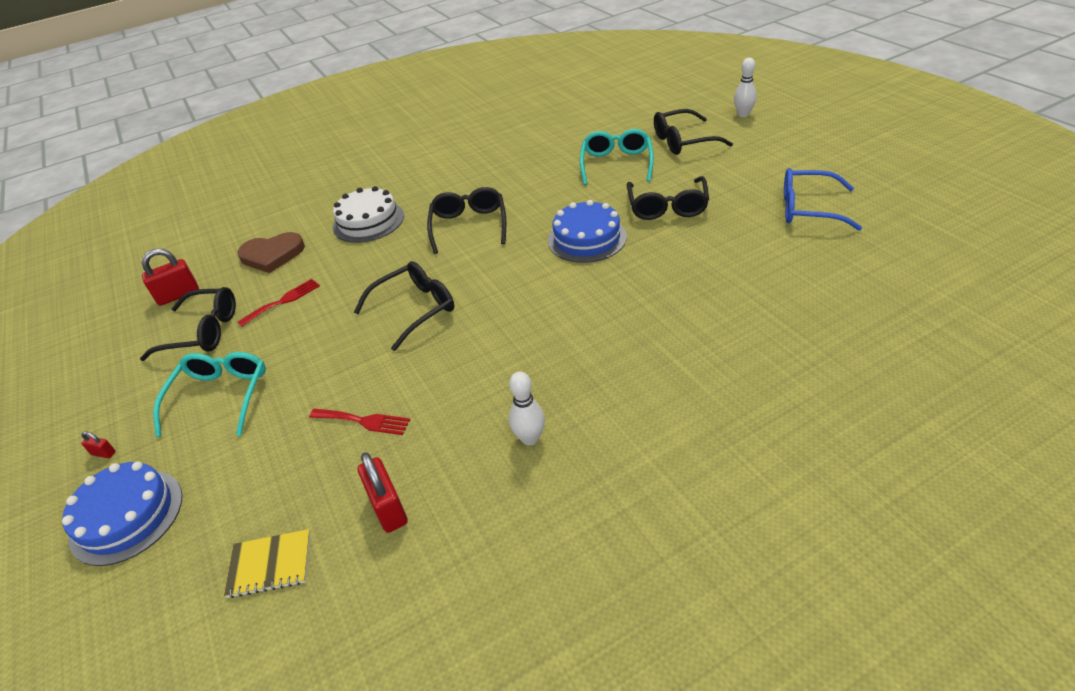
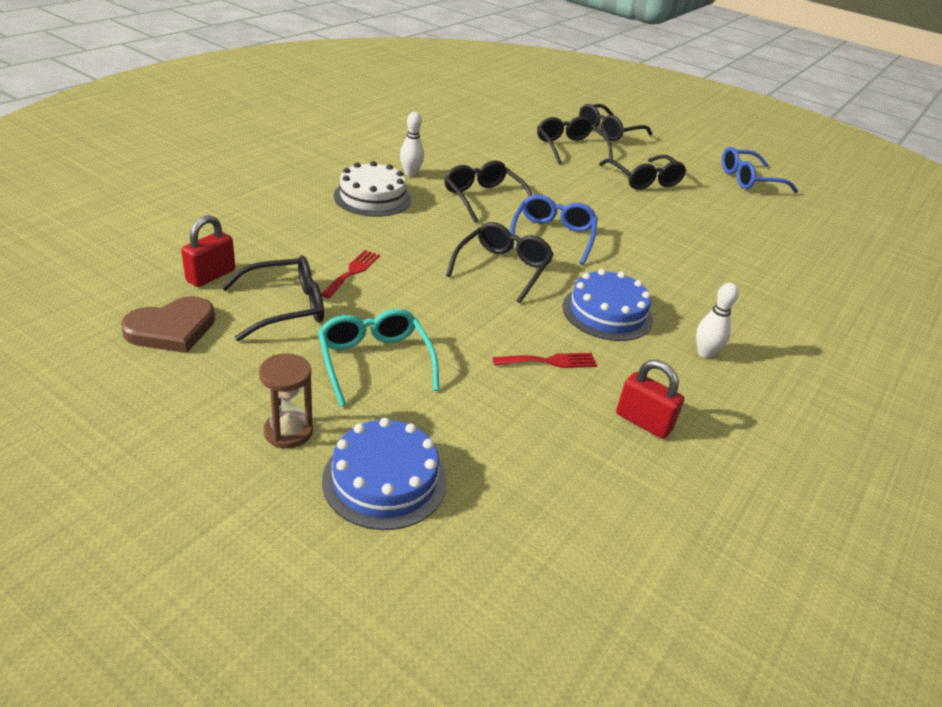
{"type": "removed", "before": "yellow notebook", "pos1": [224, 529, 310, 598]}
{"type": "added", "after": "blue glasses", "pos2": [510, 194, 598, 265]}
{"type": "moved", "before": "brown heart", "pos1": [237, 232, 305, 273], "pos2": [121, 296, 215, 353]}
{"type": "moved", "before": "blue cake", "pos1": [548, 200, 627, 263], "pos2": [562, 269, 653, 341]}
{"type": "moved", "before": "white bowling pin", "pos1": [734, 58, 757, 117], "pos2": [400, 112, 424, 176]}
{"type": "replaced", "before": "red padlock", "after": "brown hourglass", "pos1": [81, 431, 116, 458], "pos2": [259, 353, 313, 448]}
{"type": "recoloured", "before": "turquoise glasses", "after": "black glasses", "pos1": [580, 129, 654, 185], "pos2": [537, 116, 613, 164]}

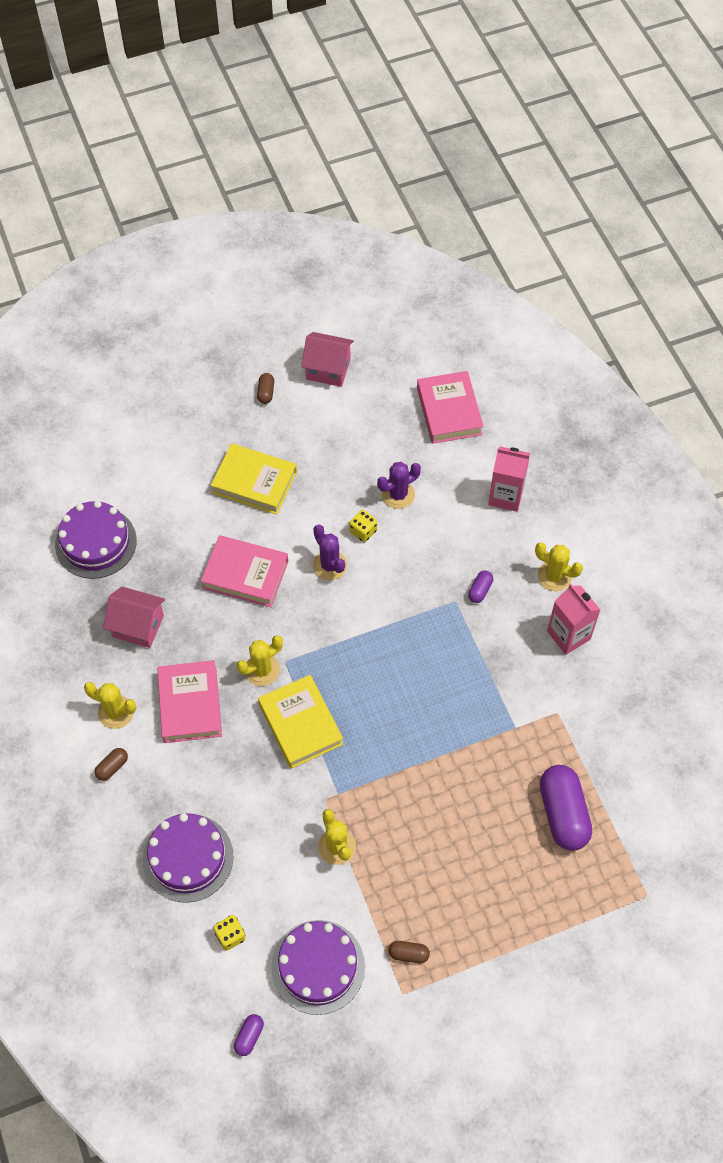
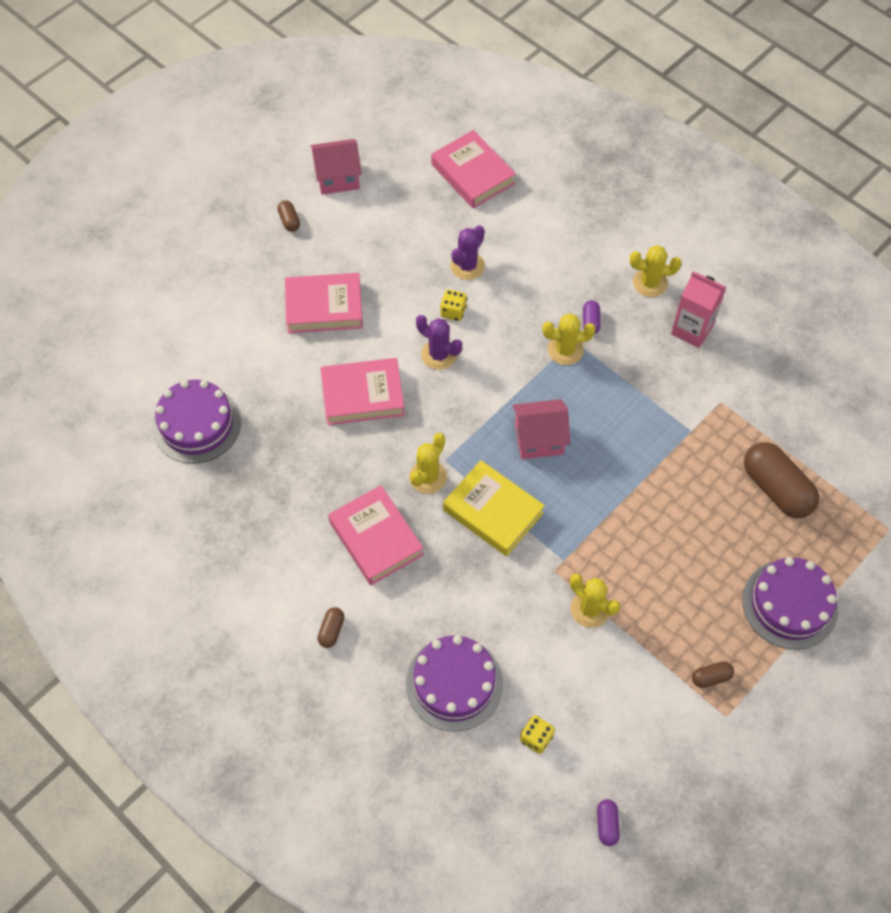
{"type": "removed", "before": "pink carton", "pos1": [488, 446, 530, 512]}
{"type": "moved", "before": "yellow cactus", "pos1": [84, 682, 136, 729], "pos2": [542, 313, 596, 365]}
{"type": "moved", "before": "pink house", "pos1": [103, 586, 165, 648], "pos2": [512, 399, 570, 459]}
{"type": "moved", "before": "purple cake", "pos1": [271, 920, 365, 1015], "pos2": [742, 557, 838, 650]}
{"type": "recoloured", "before": "yellow book", "after": "pink book", "pos1": [211, 443, 297, 515], "pos2": [285, 273, 363, 333]}
{"type": "recoloured", "before": "purple capsule", "after": "brown capsule", "pos1": [540, 765, 592, 851], "pos2": [744, 442, 819, 518]}

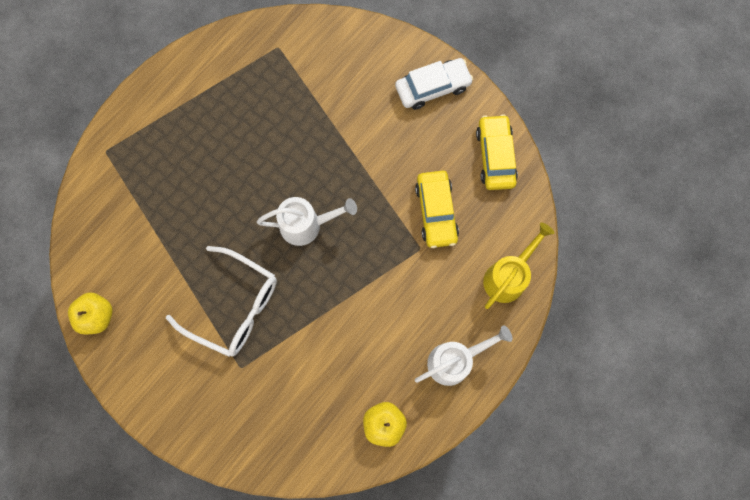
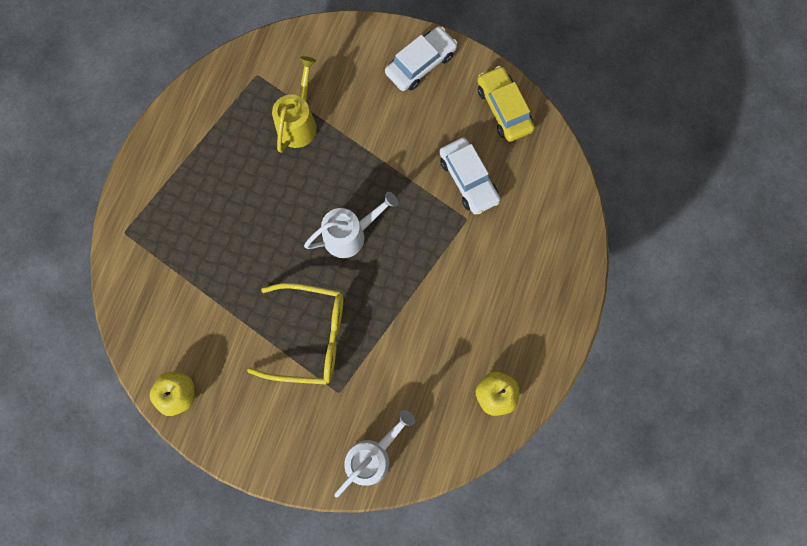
{"type": "moved", "before": "white watering can", "pos1": [415, 325, 513, 386], "pos2": [334, 410, 415, 498]}
{"type": "moved", "before": "yellow watering can", "pos1": [483, 223, 554, 309], "pos2": [272, 56, 317, 153]}
{"type": "recoloured", "before": "white glasses", "after": "yellow glasses", "pos1": [165, 246, 277, 357], "pos2": [247, 283, 343, 385]}
{"type": "recoloured", "before": "yellow car", "after": "white car", "pos1": [415, 171, 459, 248], "pos2": [439, 137, 500, 215]}

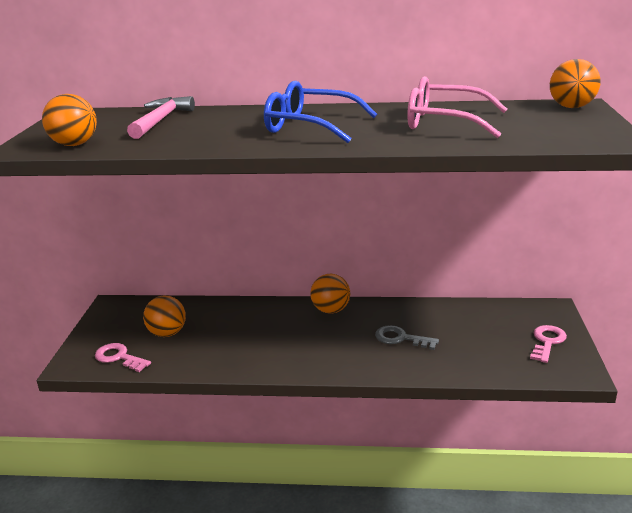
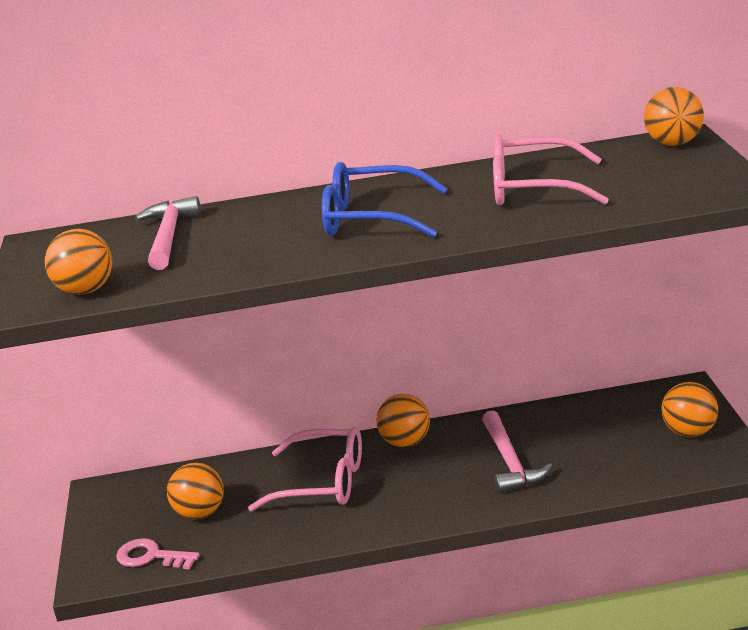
{"type": "added", "after": "pink glasses", "pos2": [248, 427, 362, 512]}
{"type": "replaced", "before": "grey key", "after": "pink hammer", "pos1": [375, 325, 439, 350], "pos2": [482, 410, 552, 493]}
{"type": "replaced", "before": "pink key", "after": "orange ball", "pos1": [530, 325, 567, 363], "pos2": [661, 382, 718, 437]}

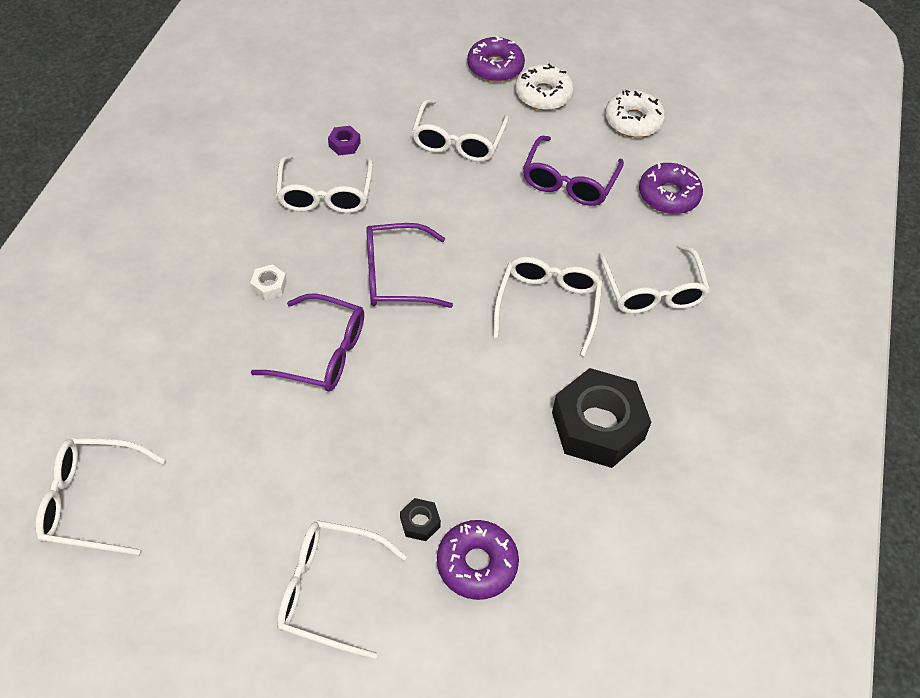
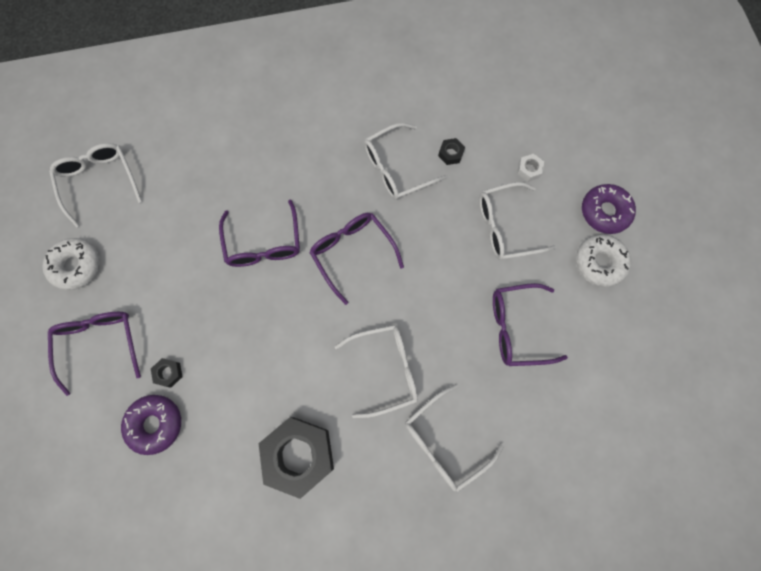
{"type": "removed", "before": "purple donut", "pos1": [639, 163, 703, 214]}
{"type": "moved", "before": "white nut", "pos1": [250, 264, 287, 300], "pos2": [517, 154, 544, 182]}
{"type": "moved", "before": "white donut", "pos1": [605, 90, 665, 137], "pos2": [43, 238, 100, 290]}
{"type": "recoloured", "before": "white glasses", "after": "purple glasses", "pos1": [277, 520, 407, 659], "pos2": [48, 312, 141, 396]}
{"type": "recoloured", "before": "purple nut", "after": "black nut", "pos1": [328, 126, 361, 155], "pos2": [438, 138, 465, 165]}

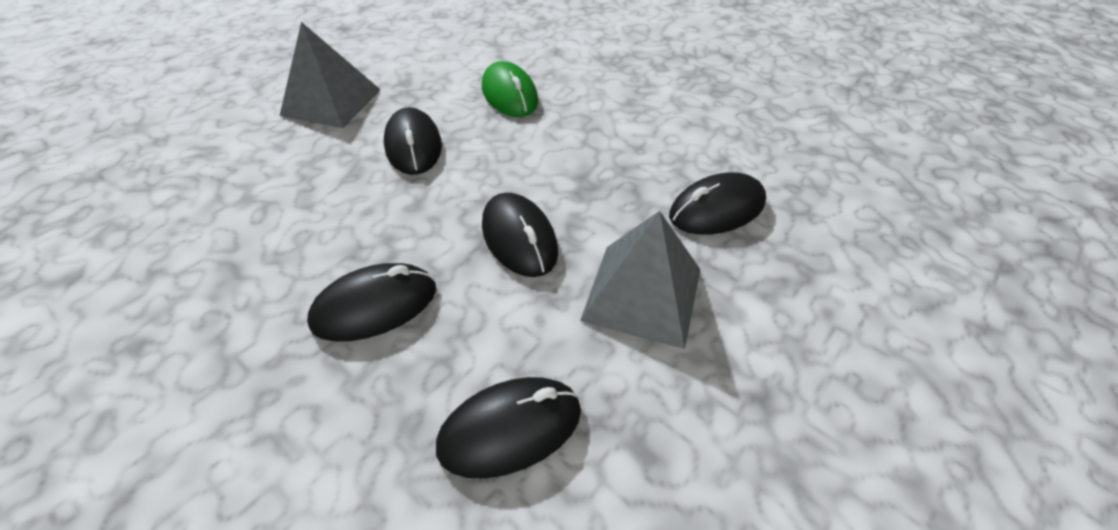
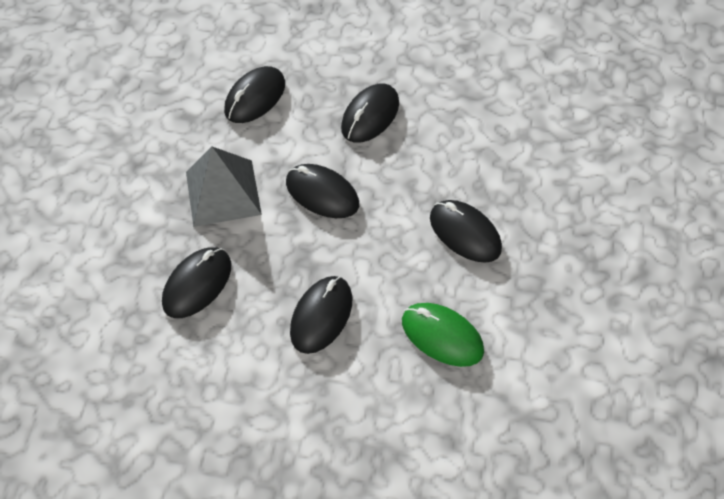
{"type": "removed", "before": "grey pyramid", "pos1": [280, 22, 381, 128]}
{"type": "added", "after": "black mouse", "pos2": [290, 276, 352, 354]}

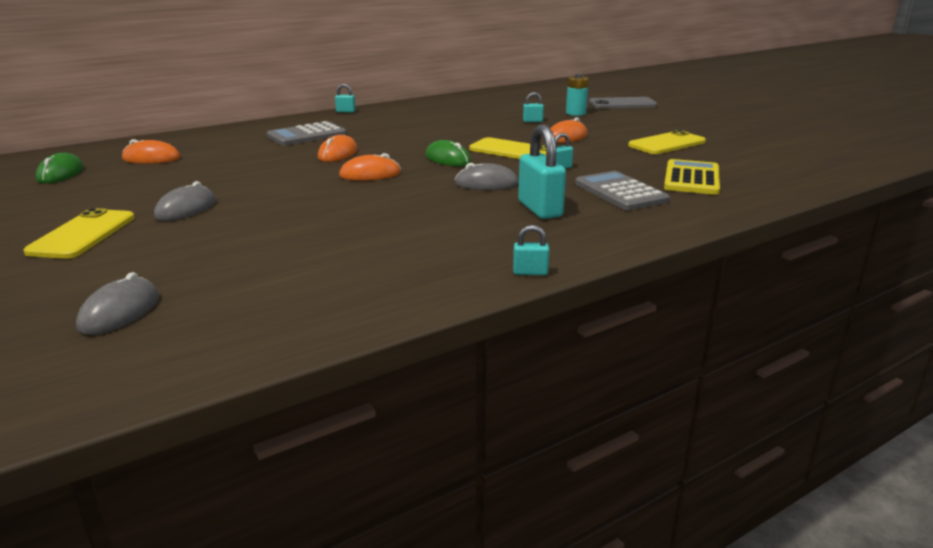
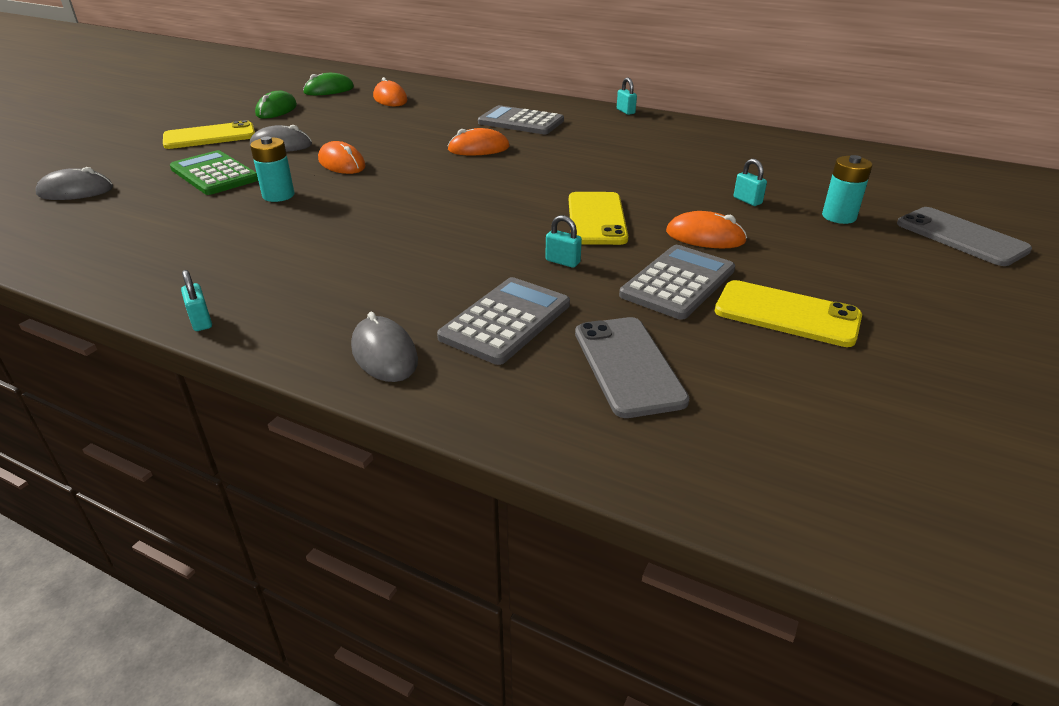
{"type": "removed", "before": "turquoise padlock", "pos1": [518, 124, 566, 219]}
{"type": "added", "after": "green calculator", "pos2": [170, 150, 258, 195]}
{"type": "added", "after": "turquoise battery", "pos2": [250, 137, 294, 202]}
{"type": "added", "after": "grey calculator", "pos2": [619, 245, 735, 320]}
{"type": "moved", "before": "orange mouse", "pos1": [339, 153, 401, 181], "pos2": [318, 141, 365, 174]}
{"type": "moved", "before": "green mouse", "pos1": [425, 140, 471, 166], "pos2": [255, 91, 297, 119]}
{"type": "moved", "before": "grey mouse", "pos1": [455, 163, 519, 190], "pos2": [351, 312, 418, 382]}
{"type": "replaced", "before": "yellow calculator", "after": "grey phone", "pos1": [664, 159, 720, 195], "pos2": [575, 317, 690, 418]}

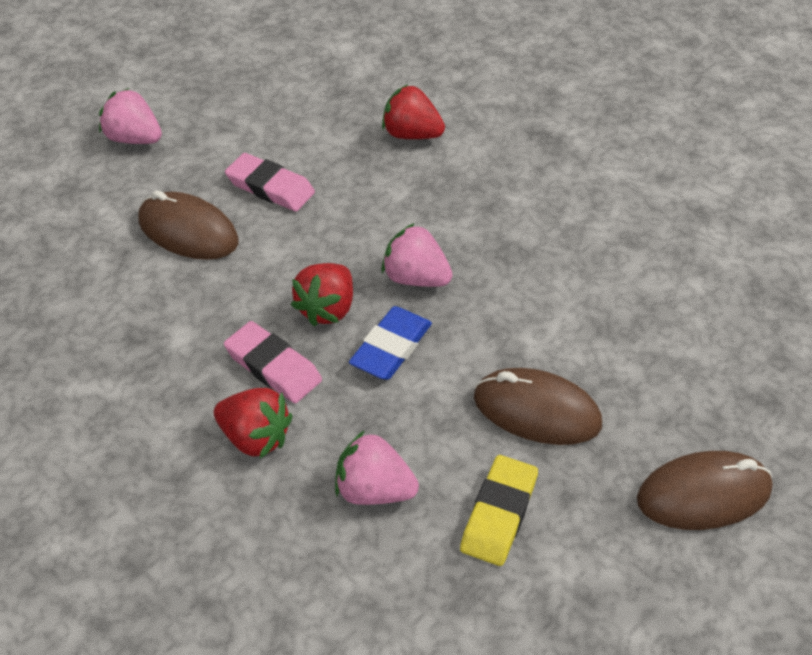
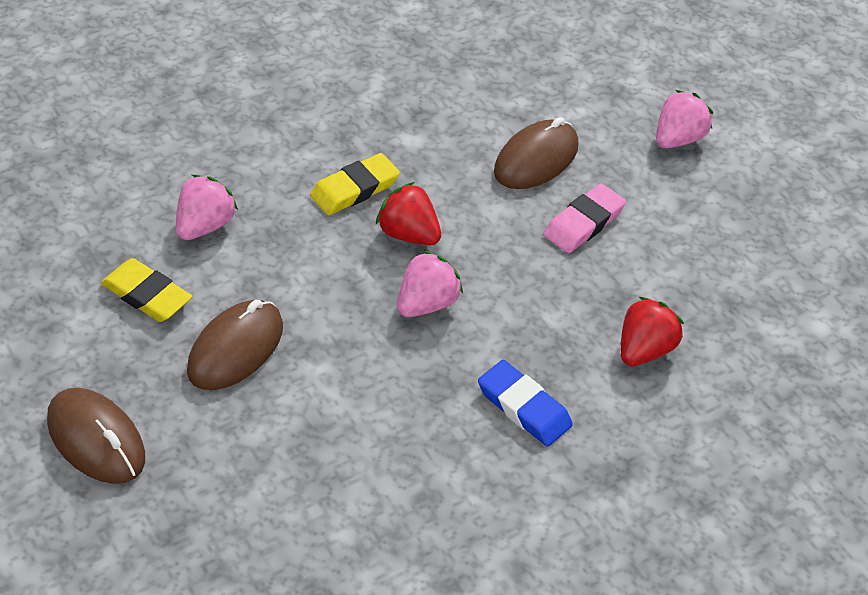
{"type": "removed", "before": "red strawberry", "pos1": [214, 388, 292, 459]}
{"type": "moved", "before": "blue eraser", "pos1": [349, 306, 432, 380], "pos2": [478, 360, 573, 447]}
{"type": "recoloured", "before": "pink eraser", "after": "yellow eraser", "pos1": [224, 321, 322, 403], "pos2": [310, 153, 400, 215]}
{"type": "turned", "before": "brown mouse", "pos1": [637, 451, 773, 530], "pos2": [47, 388, 145, 484], "turn": -45}

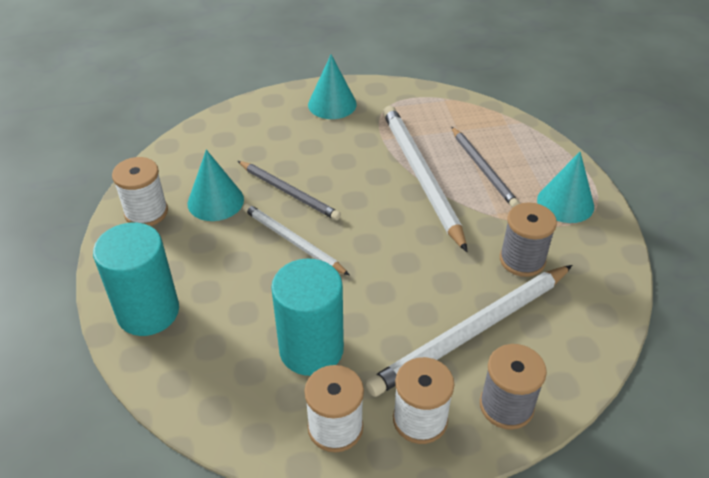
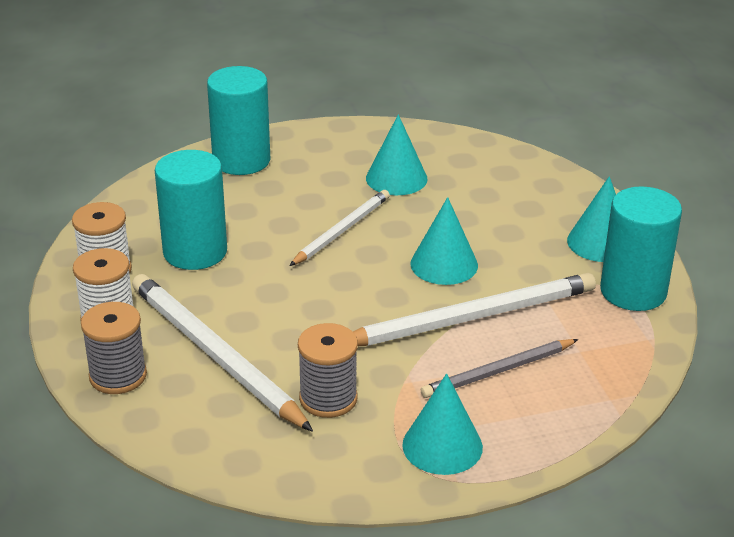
{"type": "removed", "before": "white spool", "pos1": [112, 157, 168, 226]}
{"type": "removed", "before": "grey pencil", "pos1": [238, 161, 341, 220]}
{"type": "added", "after": "turquoise cone", "pos2": [410, 197, 478, 285]}
{"type": "added", "after": "turquoise cylinder", "pos2": [600, 186, 682, 311]}

